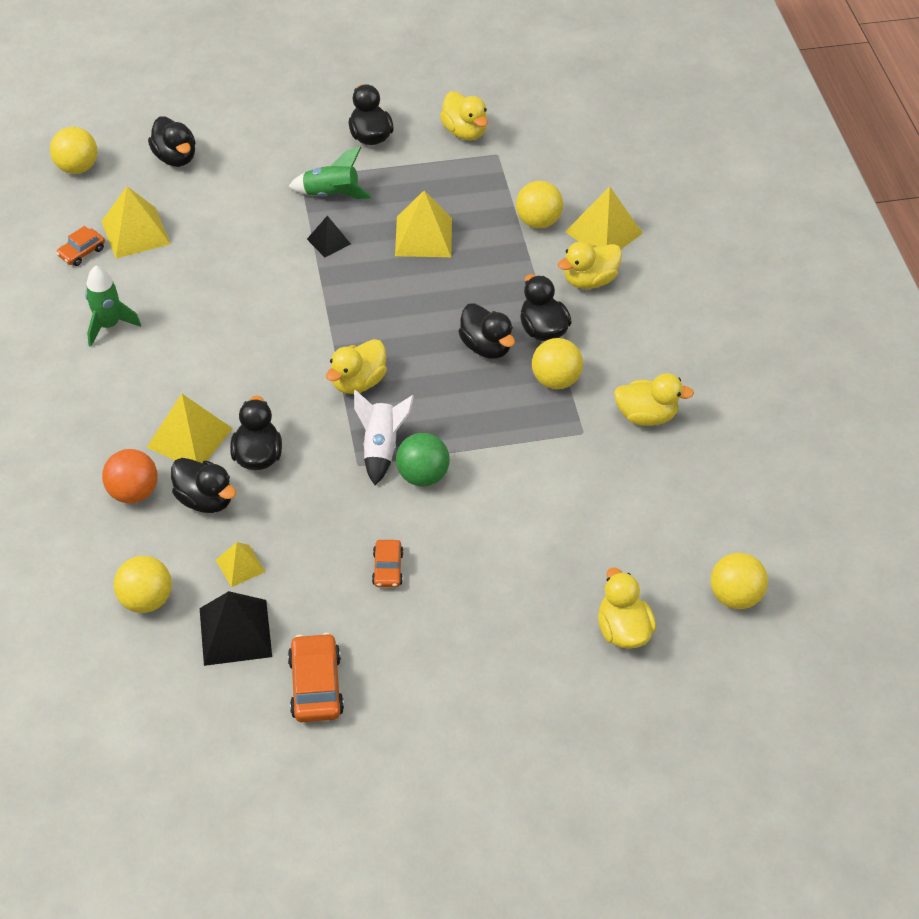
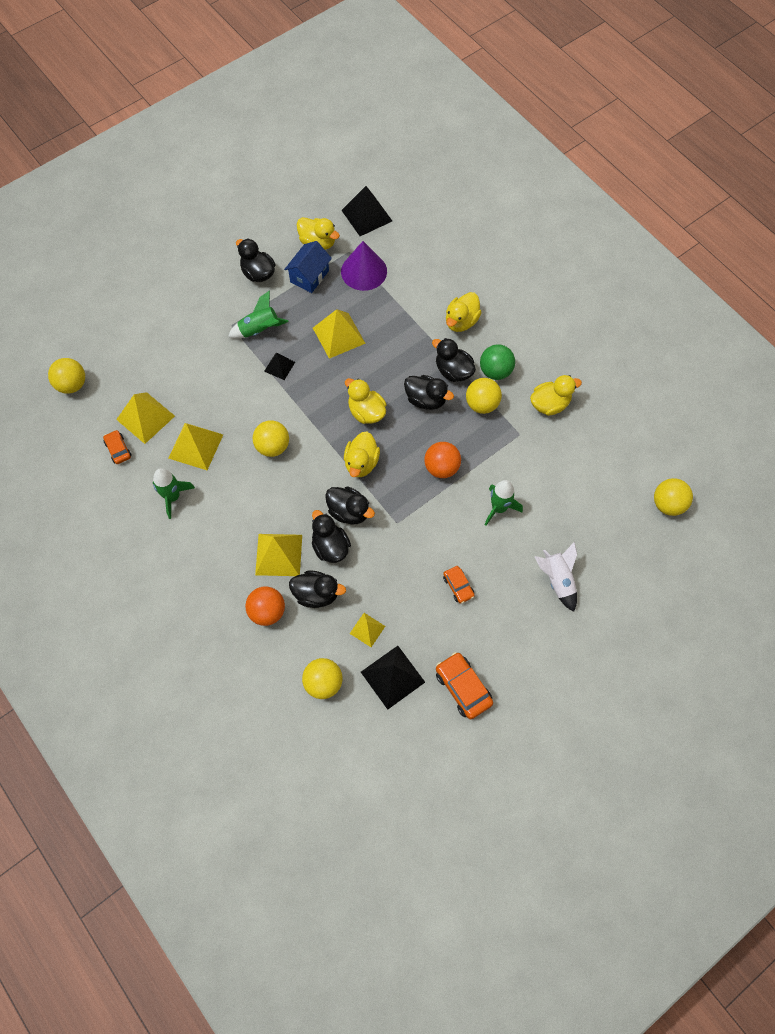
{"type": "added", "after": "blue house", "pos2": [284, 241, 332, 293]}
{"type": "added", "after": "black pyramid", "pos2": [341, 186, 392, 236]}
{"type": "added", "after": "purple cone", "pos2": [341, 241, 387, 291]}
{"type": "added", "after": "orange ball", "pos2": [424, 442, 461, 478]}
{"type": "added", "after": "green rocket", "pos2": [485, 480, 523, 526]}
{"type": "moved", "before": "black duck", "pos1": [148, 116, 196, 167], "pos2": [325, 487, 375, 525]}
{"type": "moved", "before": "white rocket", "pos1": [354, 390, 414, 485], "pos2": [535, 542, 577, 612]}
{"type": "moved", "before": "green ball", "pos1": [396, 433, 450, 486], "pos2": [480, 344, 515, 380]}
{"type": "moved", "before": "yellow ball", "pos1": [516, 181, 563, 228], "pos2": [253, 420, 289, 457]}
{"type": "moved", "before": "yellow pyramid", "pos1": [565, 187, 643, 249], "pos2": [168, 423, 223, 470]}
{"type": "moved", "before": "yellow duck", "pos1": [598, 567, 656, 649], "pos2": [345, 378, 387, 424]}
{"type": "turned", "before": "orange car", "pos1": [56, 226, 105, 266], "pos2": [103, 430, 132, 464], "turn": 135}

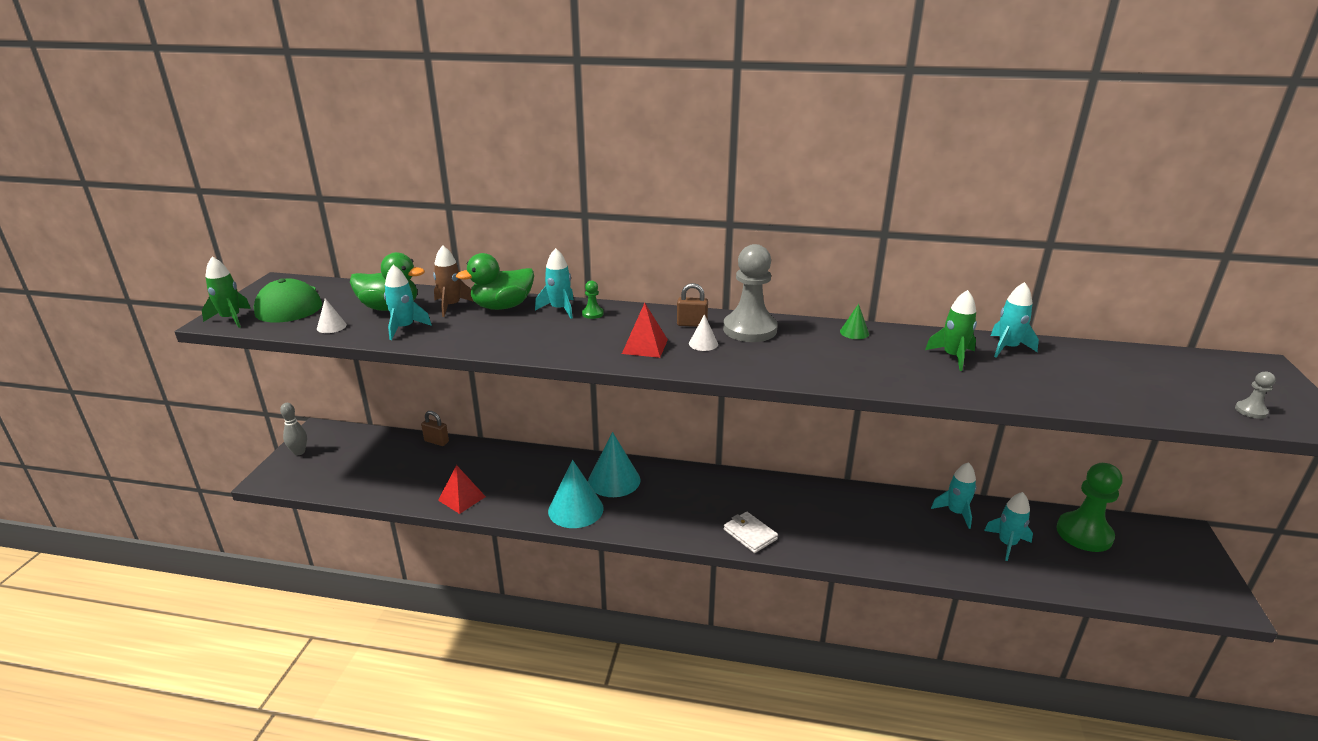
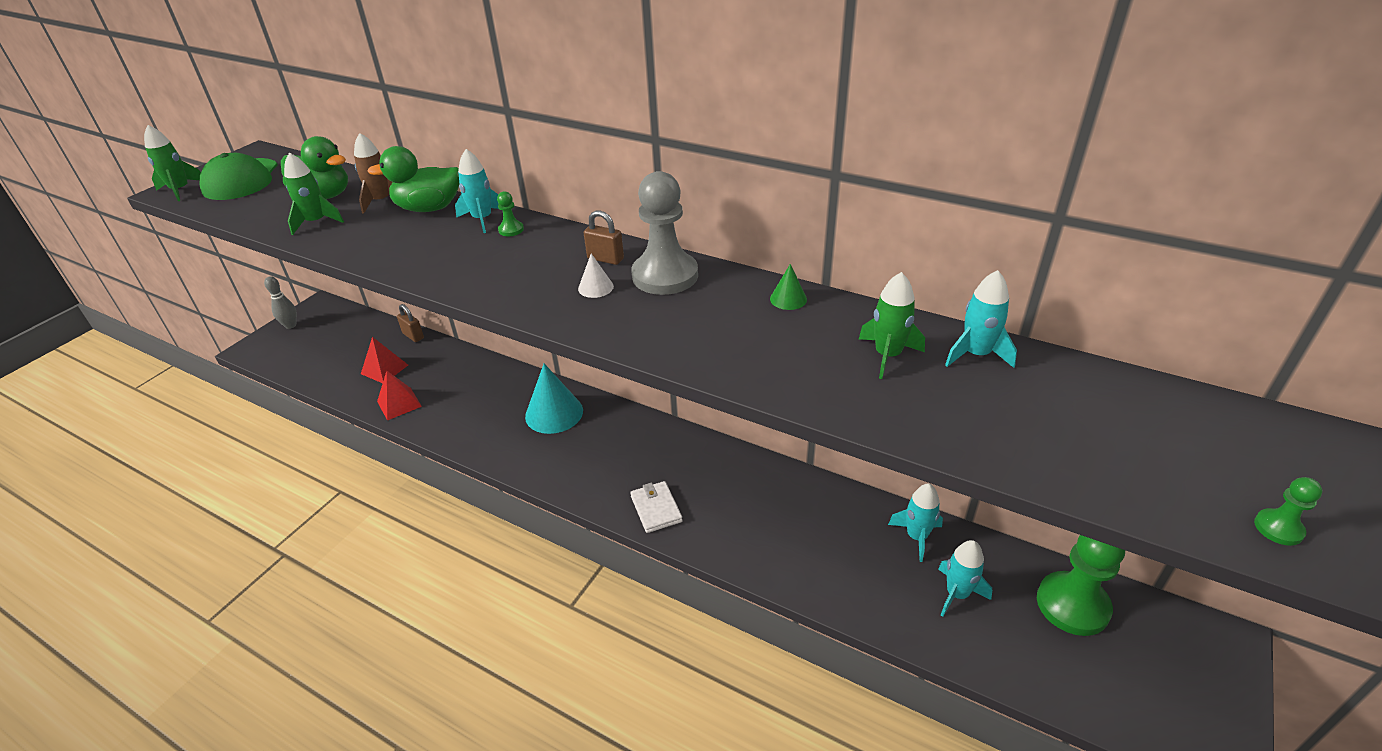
{"type": "removed", "before": "white cone", "pos1": [317, 298, 347, 333]}
{"type": "removed", "before": "turquoise cone", "pos1": [548, 460, 604, 528]}
{"type": "moved", "before": "red pyramid", "pos1": [622, 303, 668, 358], "pos2": [361, 337, 408, 383]}
{"type": "recoloured", "before": "turquoise rocket", "after": "green rocket", "pos1": [384, 265, 432, 340], "pos2": [284, 153, 344, 235]}
{"type": "recoloured", "before": "grey pawn", "after": "green pawn", "pos1": [1235, 372, 1276, 419], "pos2": [1254, 477, 1322, 546]}

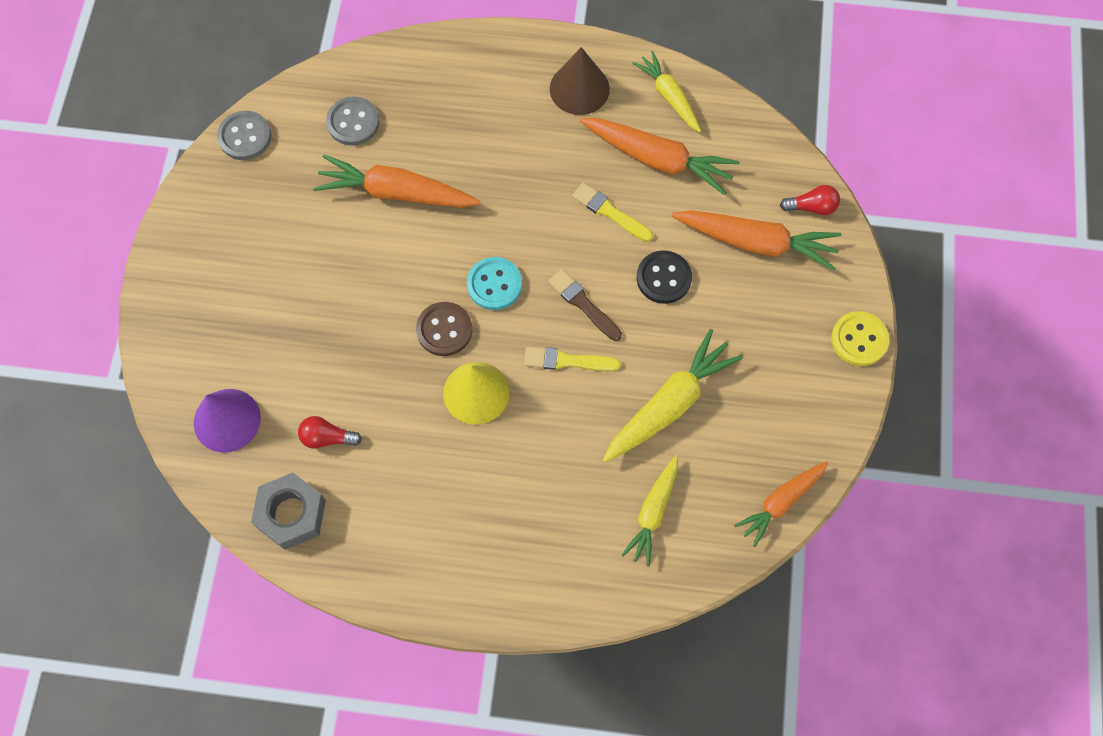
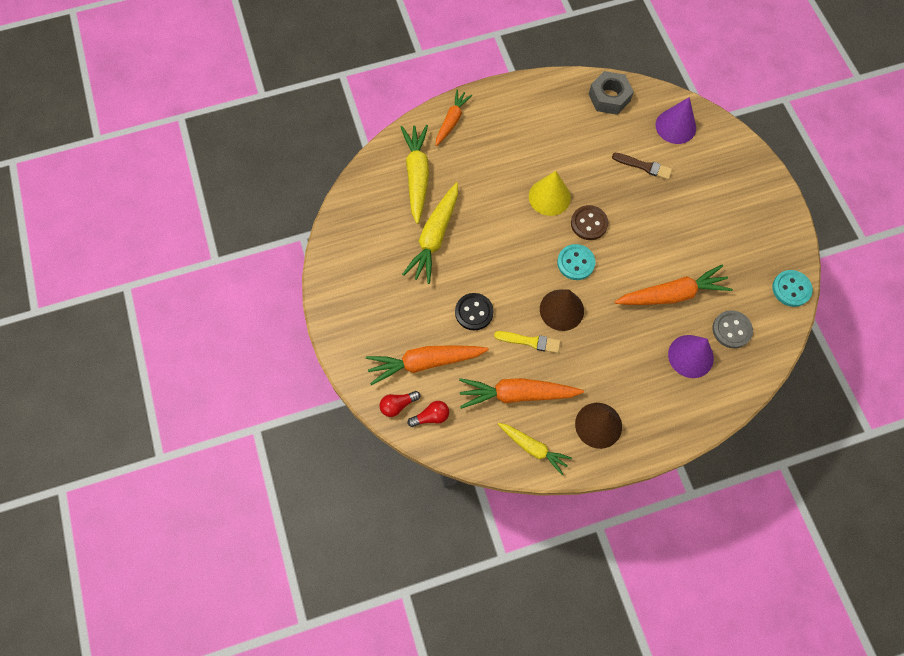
{"type": "removed", "before": "yellow brush", "pos1": [524, 347, 621, 371]}
{"type": "removed", "before": "yellow button", "pos1": [831, 311, 889, 366]}
{"type": "added", "after": "brown cone", "pos2": [540, 290, 584, 331]}
{"type": "added", "after": "purple cone", "pos2": [668, 335, 714, 378]}
{"type": "moved", "before": "red light bulb", "pos1": [298, 416, 362, 449], "pos2": [408, 401, 449, 427]}
{"type": "moved", "before": "brown brush", "pos1": [548, 269, 622, 341], "pos2": [612, 153, 672, 180]}
{"type": "moved", "before": "orange carrot", "pos1": [734, 461, 828, 547], "pos2": [436, 89, 472, 146]}
{"type": "recoloured", "before": "grey button", "after": "turquoise button", "pos1": [217, 111, 271, 160], "pos2": [772, 270, 813, 307]}
{"type": "resized", "before": "yellow carrot", "pos1": [622, 455, 678, 566], "pos2": [401, 125, 429, 224], "scale": 1.57}

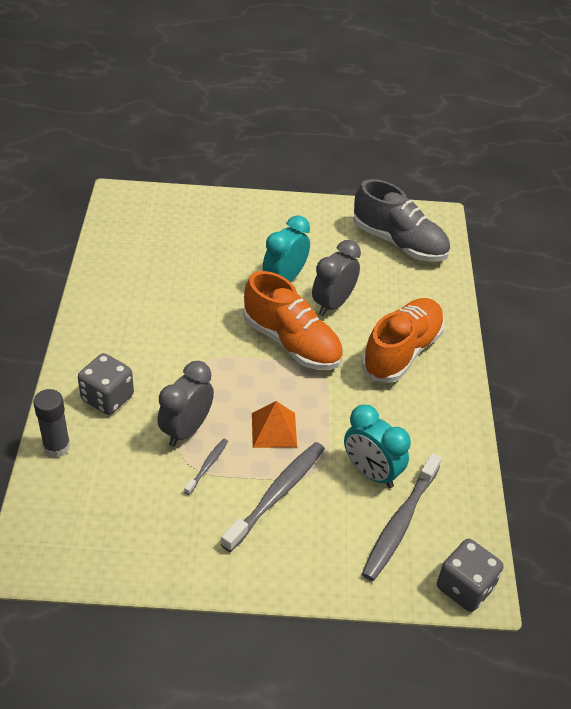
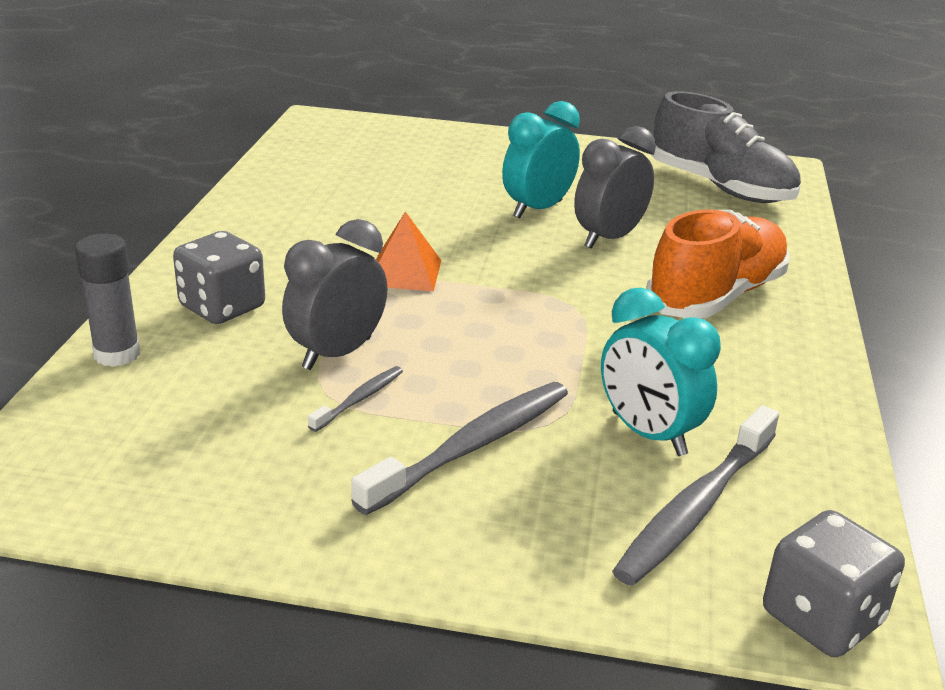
{"type": "removed", "before": "orange shoe", "pos1": [243, 271, 343, 370]}
{"type": "moved", "before": "orange pyramid", "pos1": [252, 401, 297, 448], "pos2": [376, 212, 441, 291]}

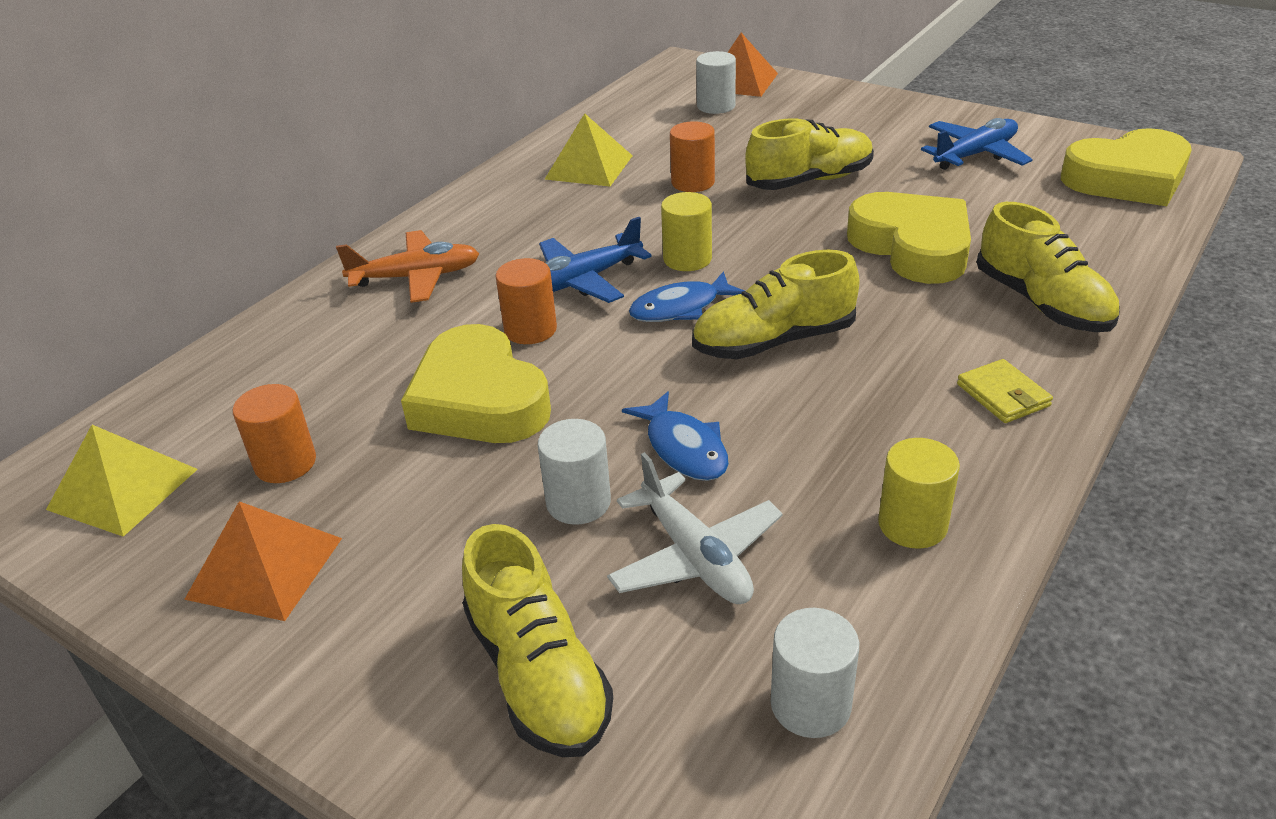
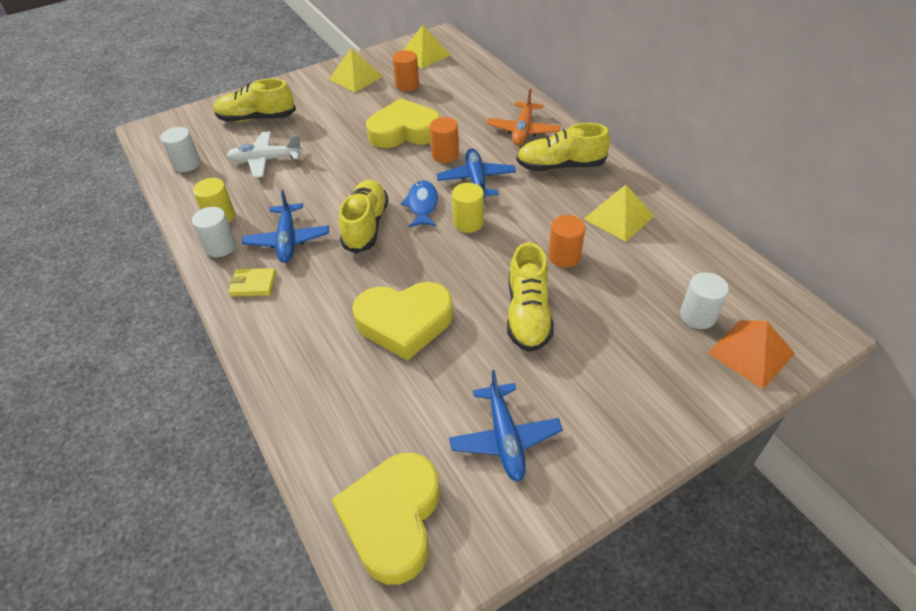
{"type": "removed", "before": "blue fish", "pos1": [622, 391, 729, 481]}
{"type": "added", "after": "blue plane", "pos2": [242, 190, 329, 263]}
{"type": "moved", "before": "white cylinder", "pos1": [538, 419, 611, 525], "pos2": [192, 207, 236, 257]}
{"type": "moved", "before": "yellow shoe", "pos1": [977, 202, 1120, 332], "pos2": [517, 123, 610, 171]}
{"type": "recoloured", "before": "orange pyramid", "after": "yellow pyramid", "pos1": [184, 501, 342, 621], "pos2": [329, 48, 383, 92]}

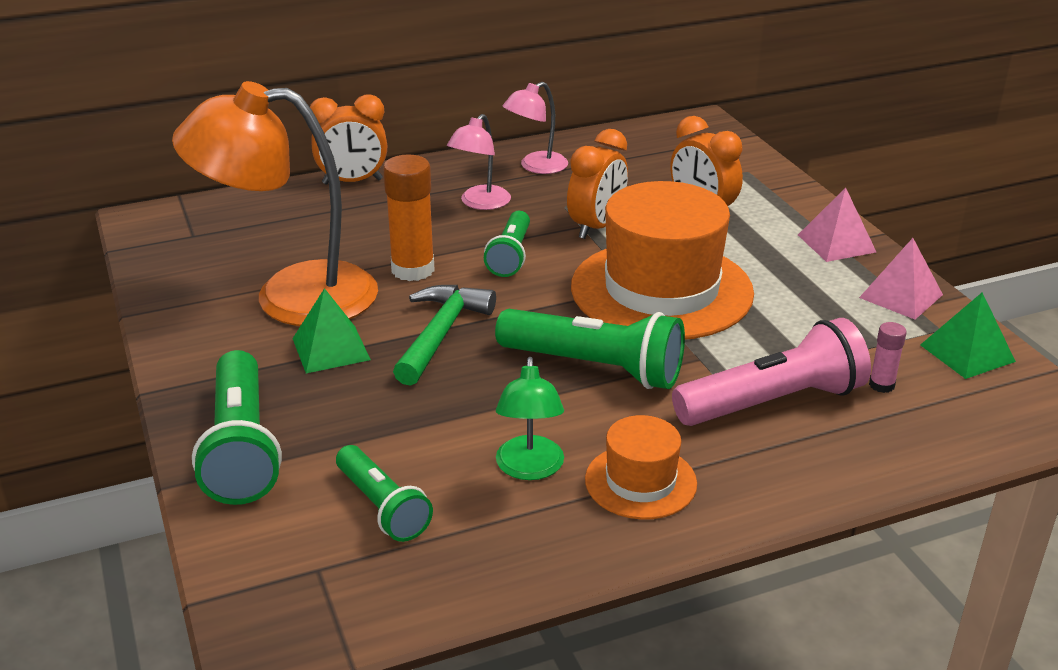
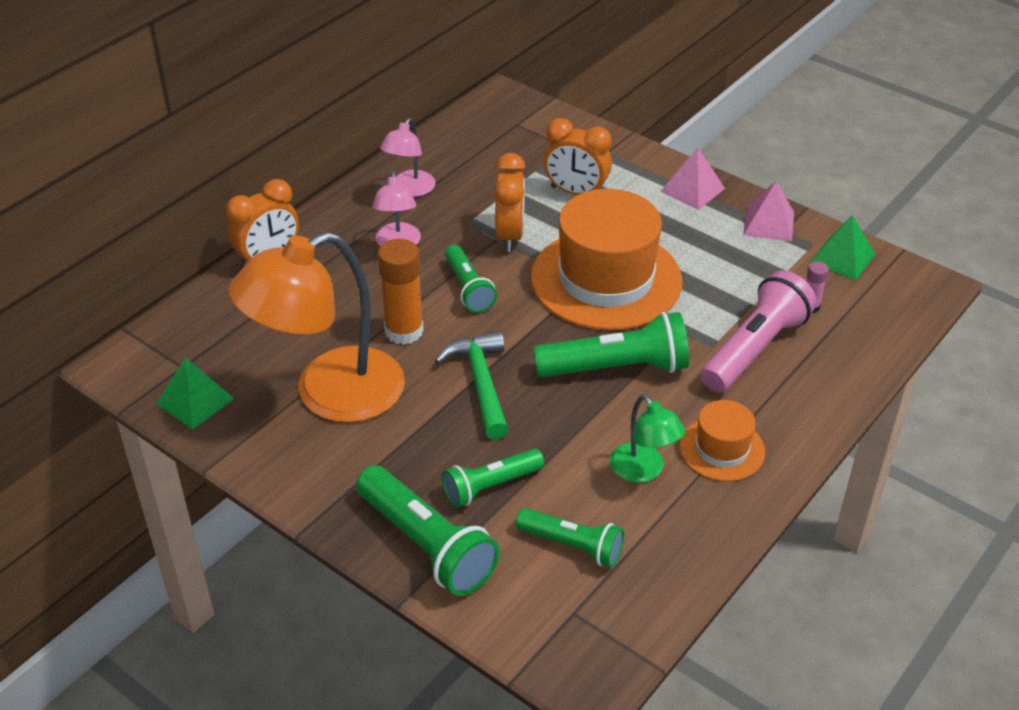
{"type": "added", "after": "green flashlight", "pos2": [442, 449, 544, 508]}
{"type": "moved", "before": "green pyramid", "pos1": [293, 288, 371, 373], "pos2": [156, 358, 235, 430]}

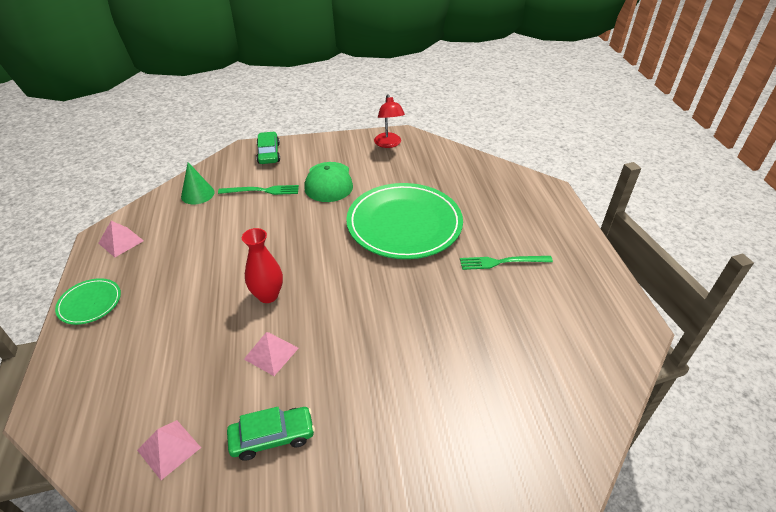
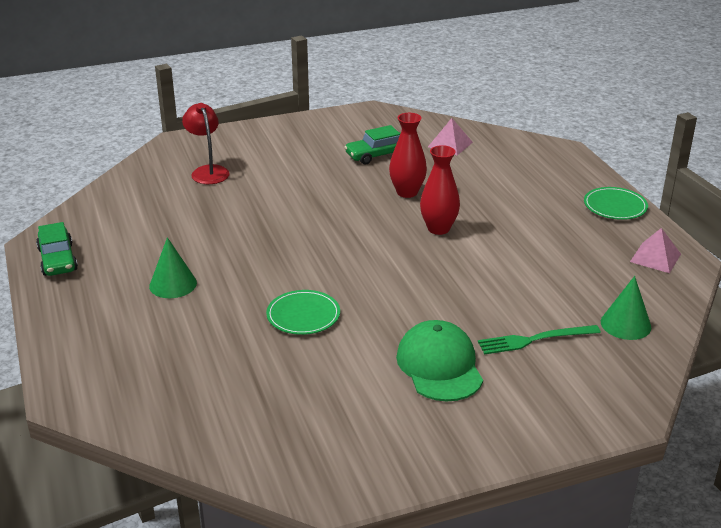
{"type": "moved", "before": "green car", "pos1": [256, 132, 280, 164], "pos2": [36, 222, 78, 276]}
{"type": "moved", "before": "red lamp", "pos1": [374, 94, 405, 148], "pos2": [182, 103, 230, 184]}
{"type": "replaced", "before": "pink pyramid", "after": "red vase", "pos1": [244, 332, 299, 376], "pos2": [389, 113, 427, 198]}
{"type": "replaced", "before": "green fork", "after": "green cone", "pos1": [460, 256, 553, 270], "pos2": [149, 237, 197, 298]}
{"type": "resized", "before": "green plate", "pos1": [346, 183, 463, 259], "pos2": [266, 290, 340, 335], "scale": 0.45}

